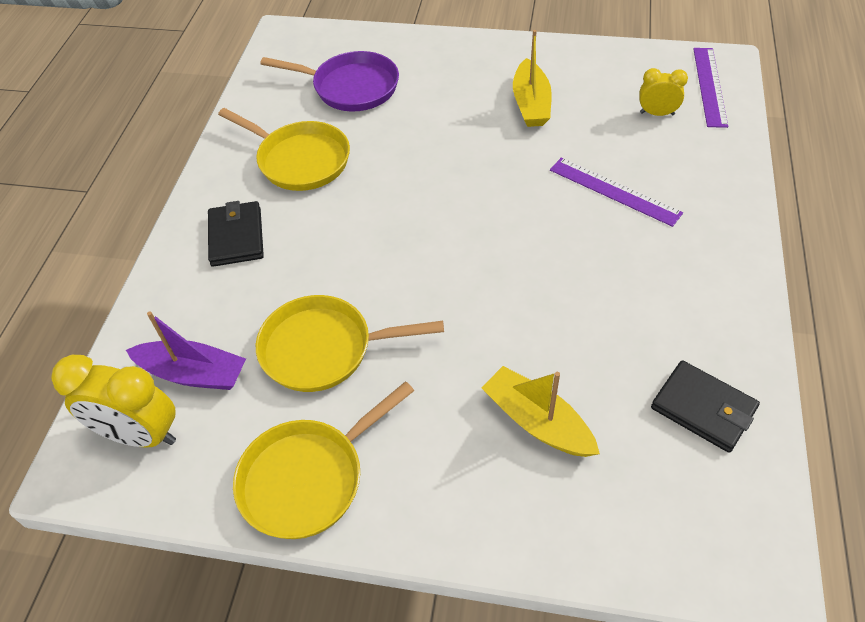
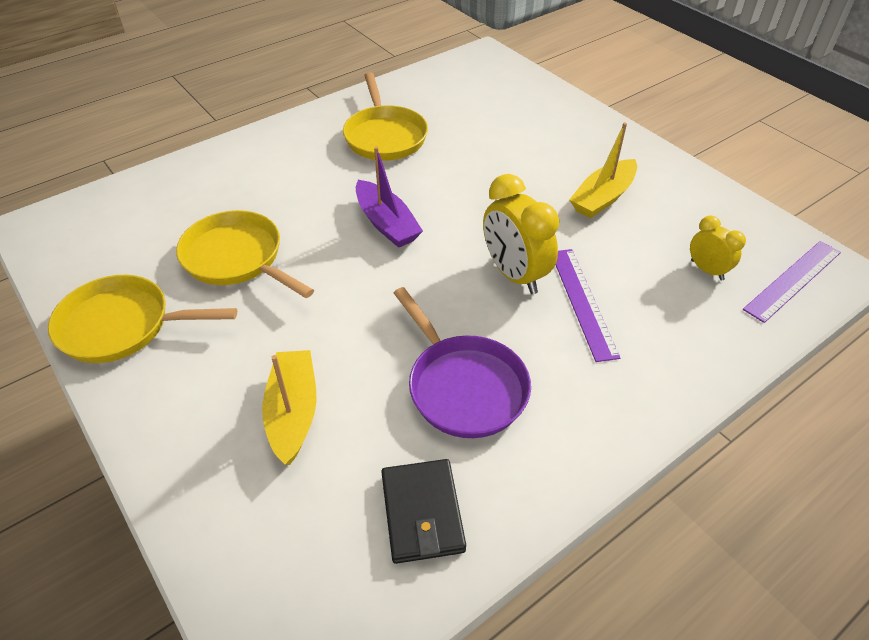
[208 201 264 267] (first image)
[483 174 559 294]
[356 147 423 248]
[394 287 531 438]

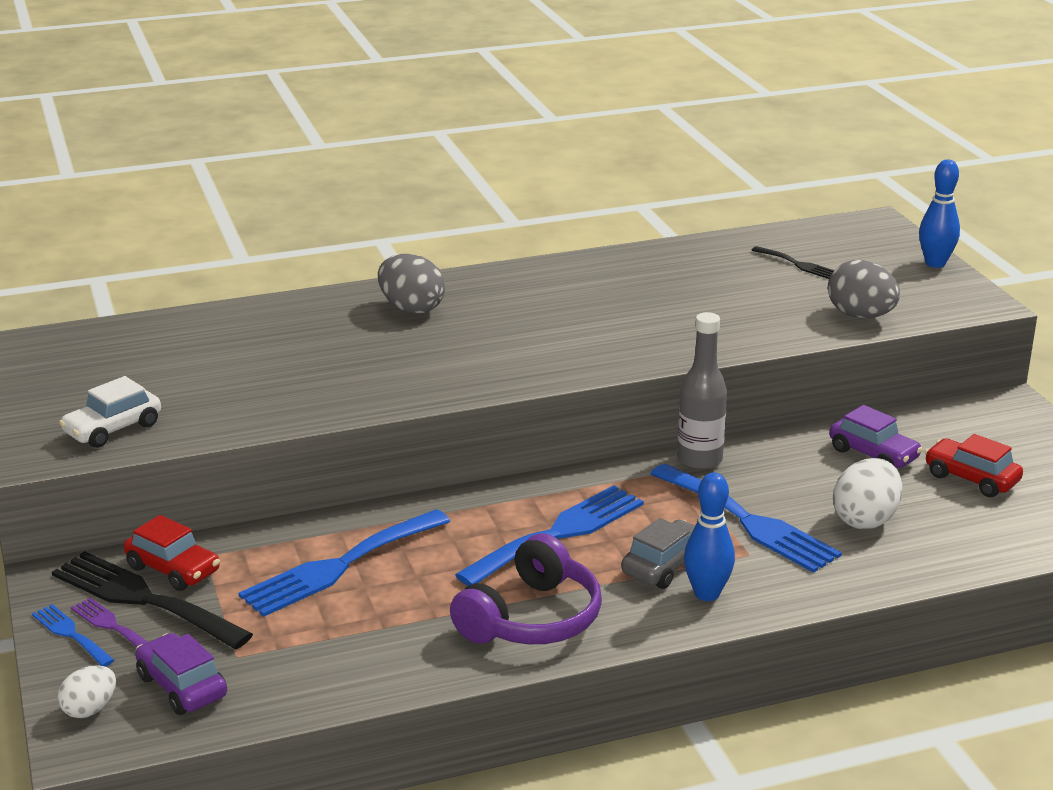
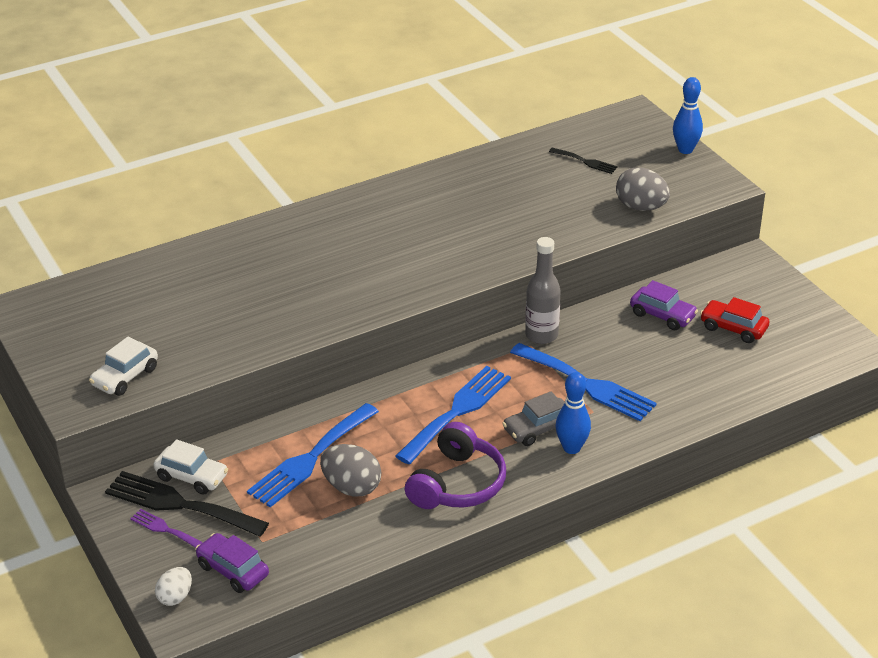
[32 604 114 666] (first image)
[833 458 902 529] (first image)
[320 444 382 497]
[153 439 228 495]
[502 392 565 446]

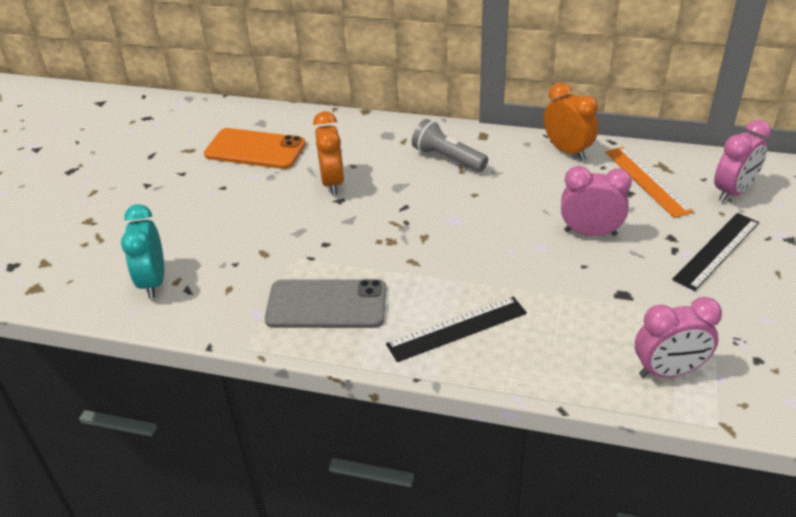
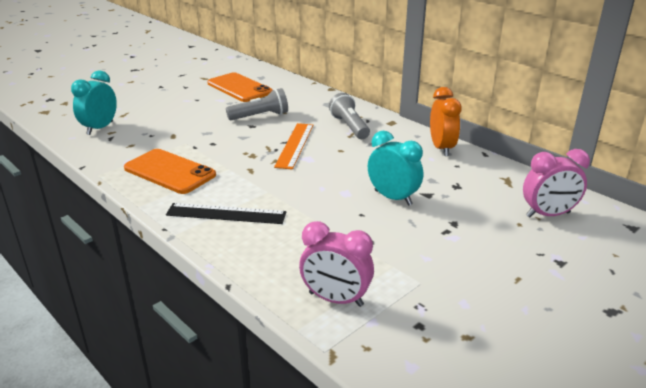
[672 213 759 291] (first image)
[274 123 313 170]
[226 88 288 120]
[124 149 216 194]
[368 131 423 206]

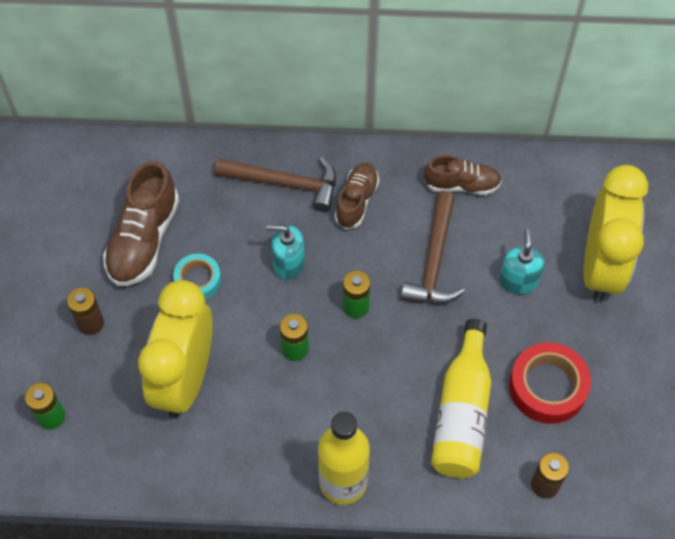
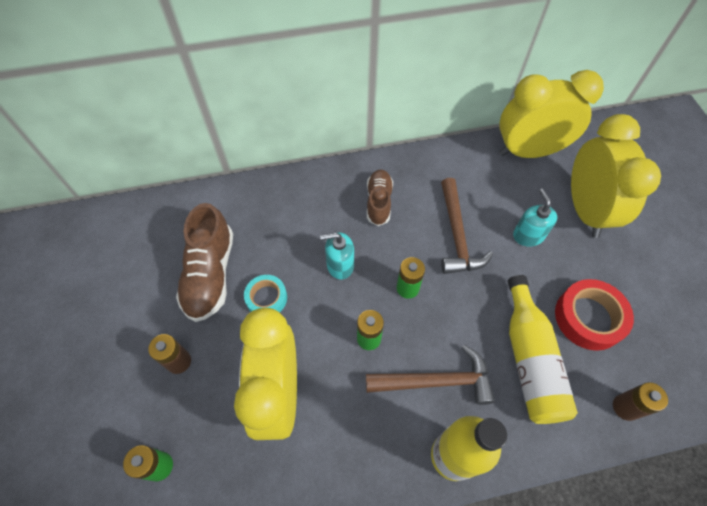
[424 155 502 195] (first image)
[499 70 604 158]
[366 345 495 405]

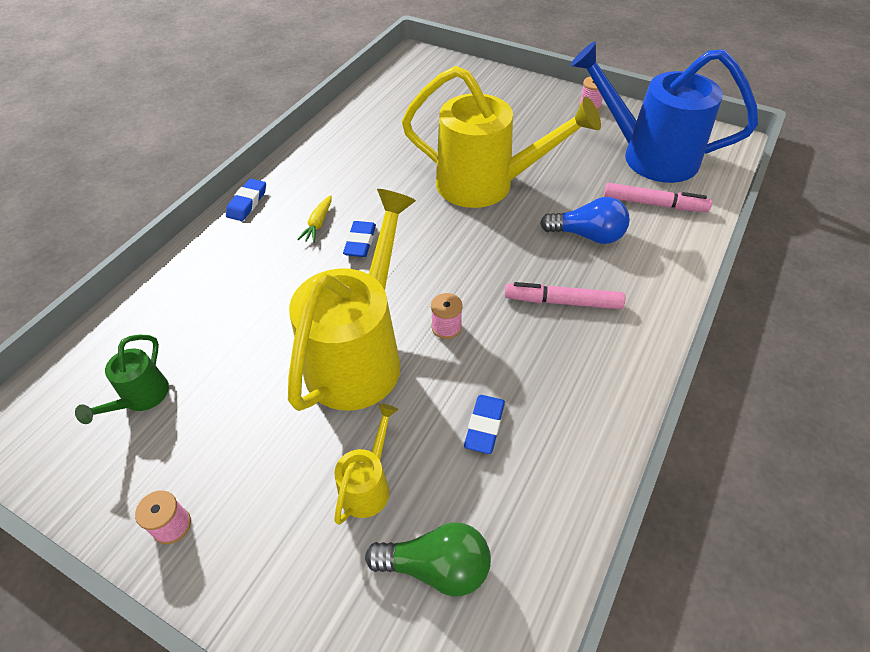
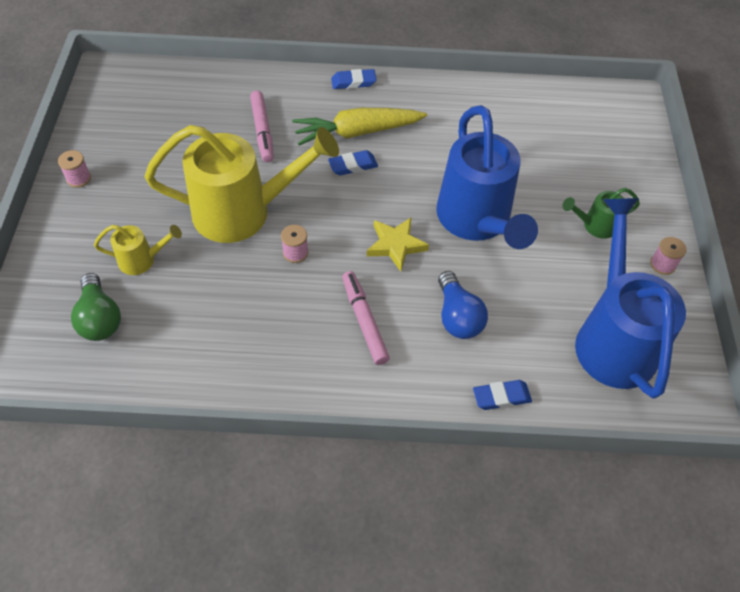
[367 218 429 272]
[562 188 640 239]
[473 380 532 410]
[250 91 274 162]
[436 105 538 249]
[292 108 427 145]

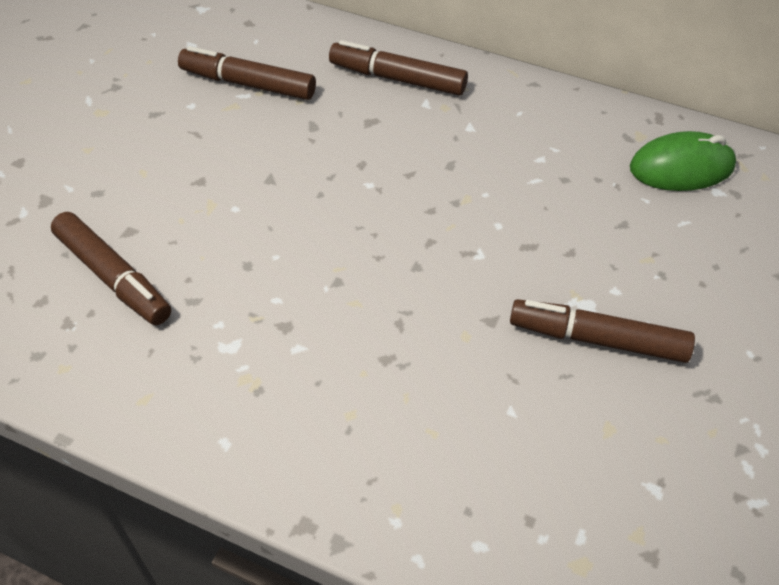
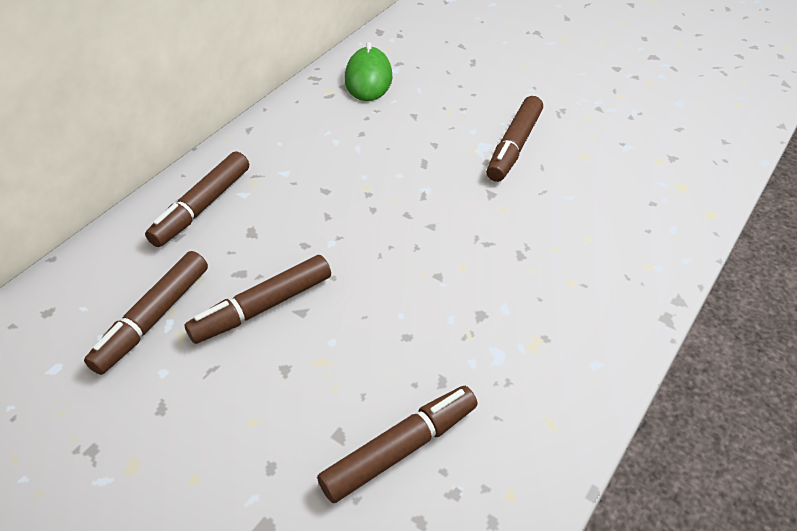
[185 255 331 344]

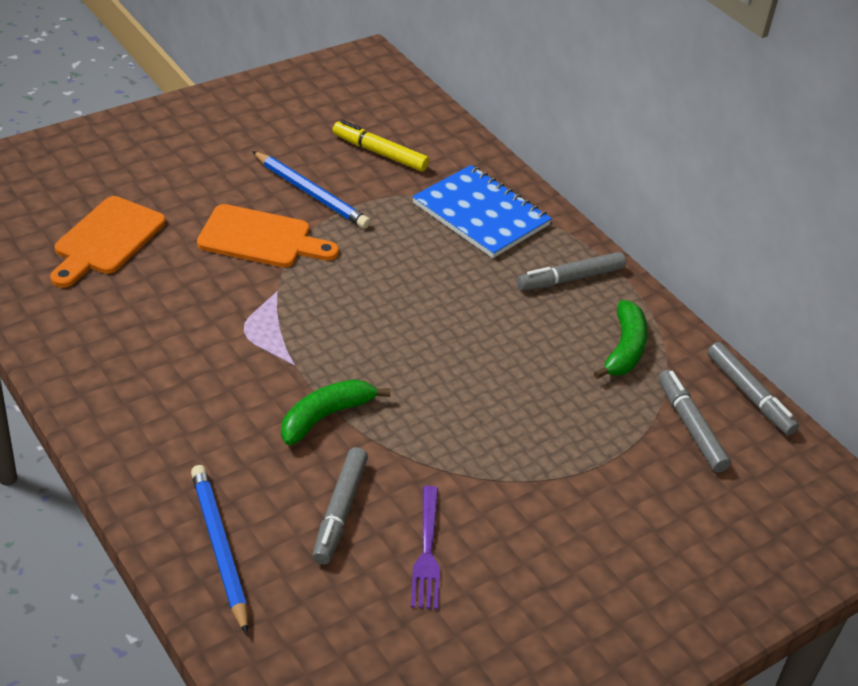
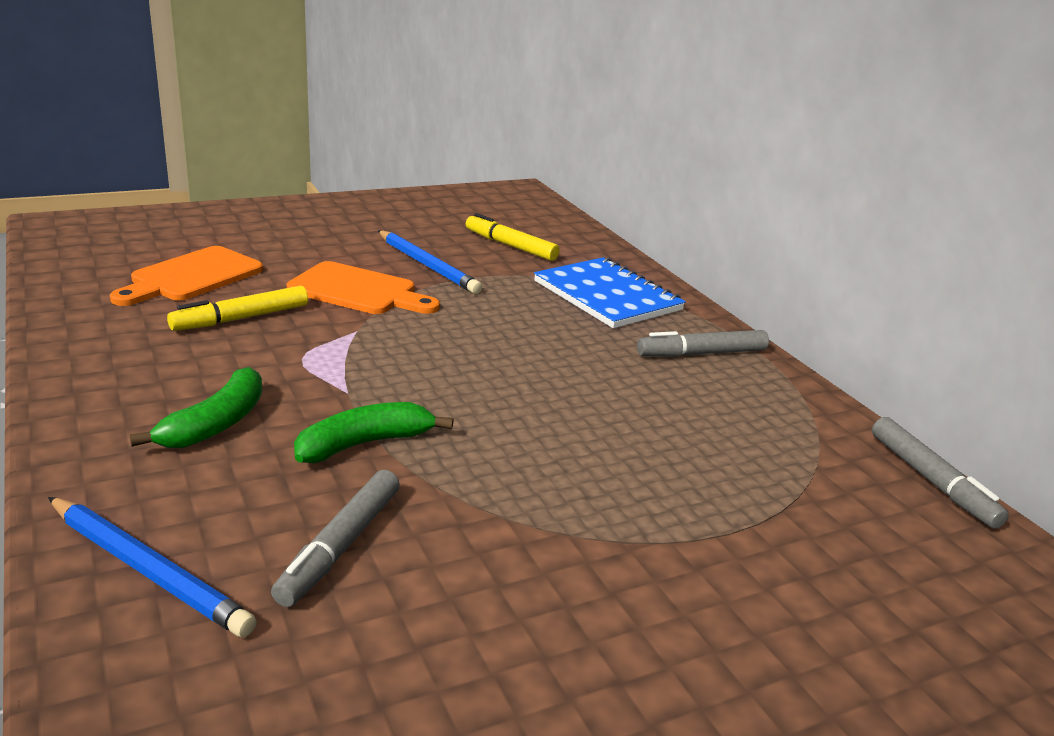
[411 486 440 610] (first image)
[658 370 731 473] (first image)
[167 286 308 331]
[130 367 262 448]
[48 497 257 637]

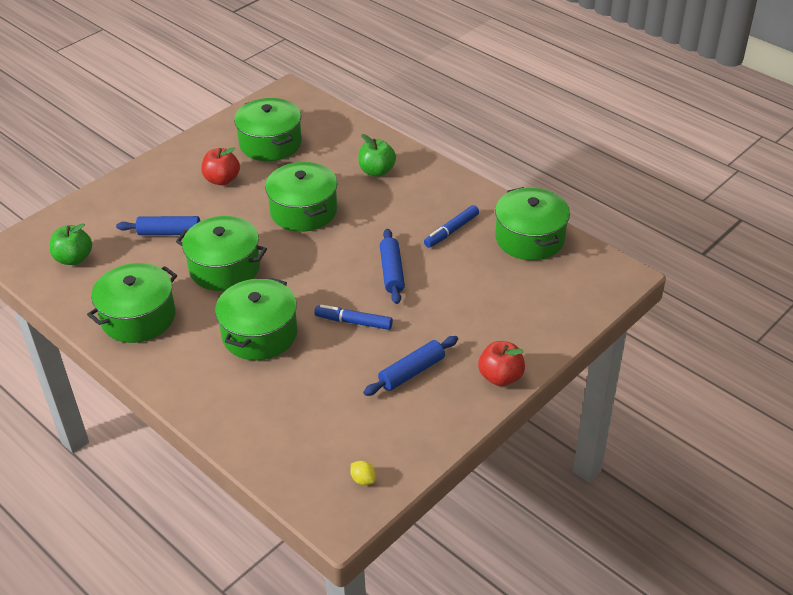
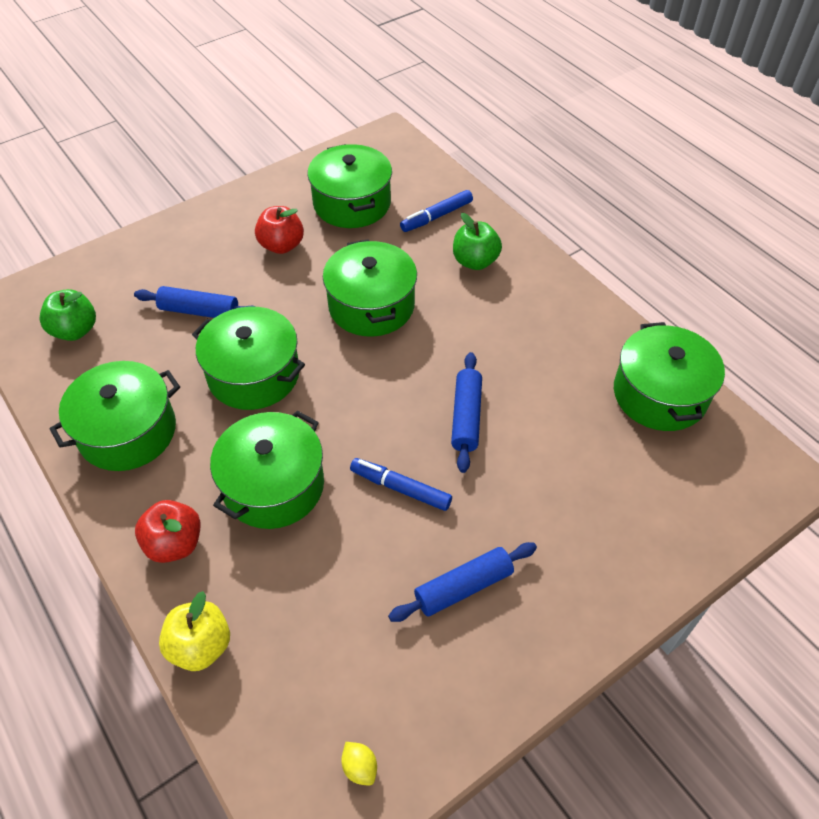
[159 591 230 671]
[400 190 473 232]
[135 500 201 563]

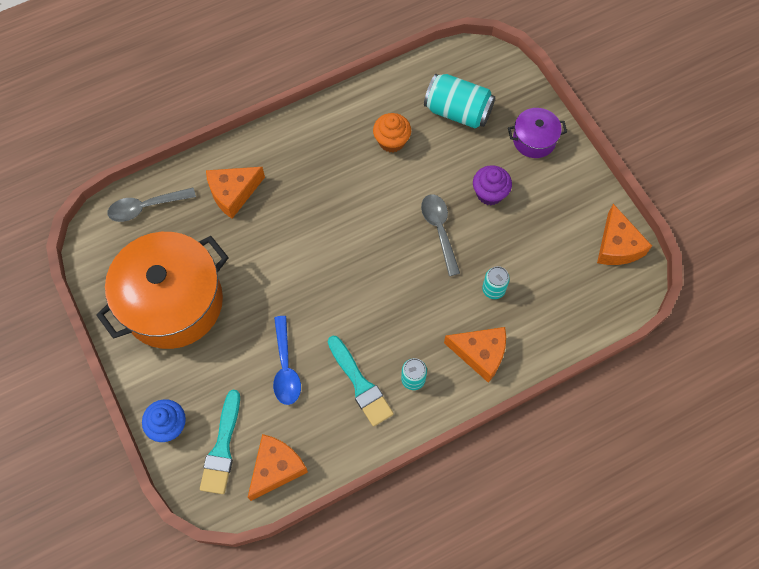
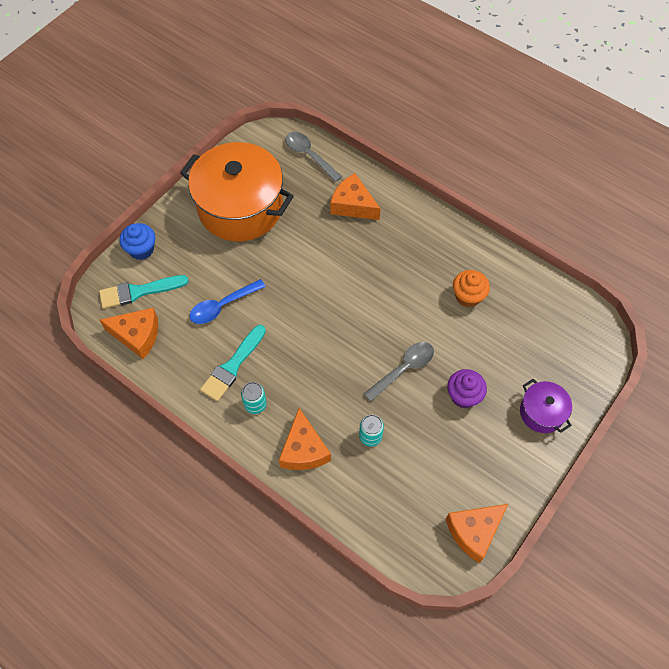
[424 74 495 128] (first image)

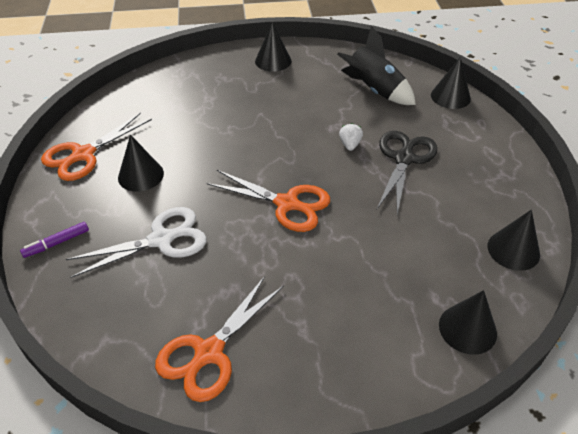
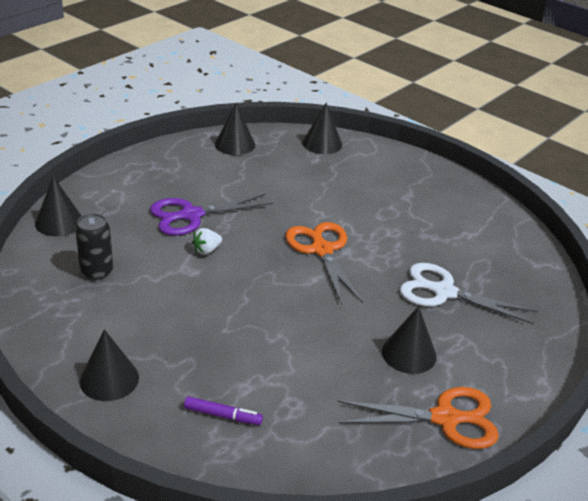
[155 276 284 402] (first image)
[184 396 263 425]
[75 213 113 280]
[150 194 273 236]

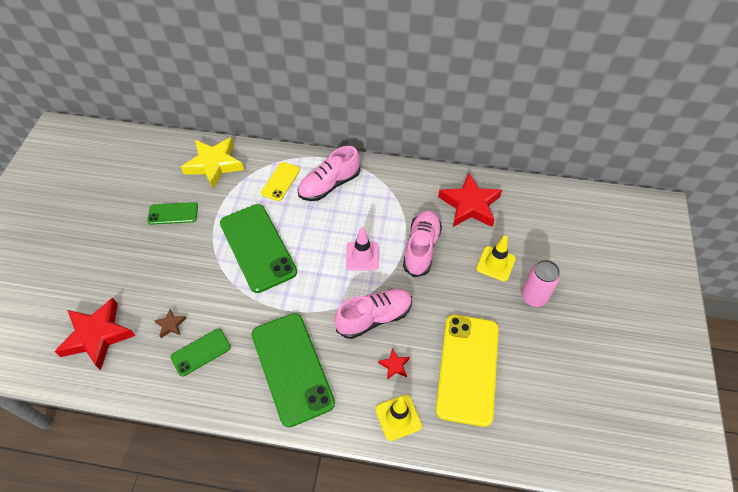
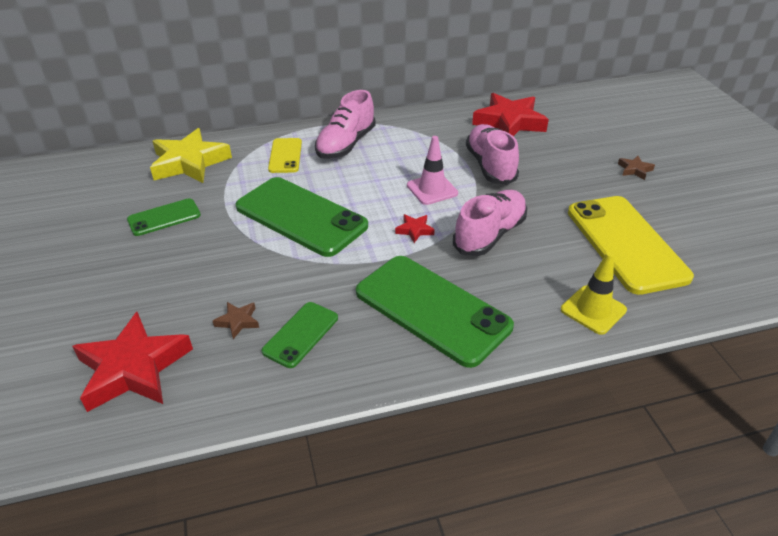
[476 235 516 282] (first image)
[395 214 435 243]
[618 156 655 180]

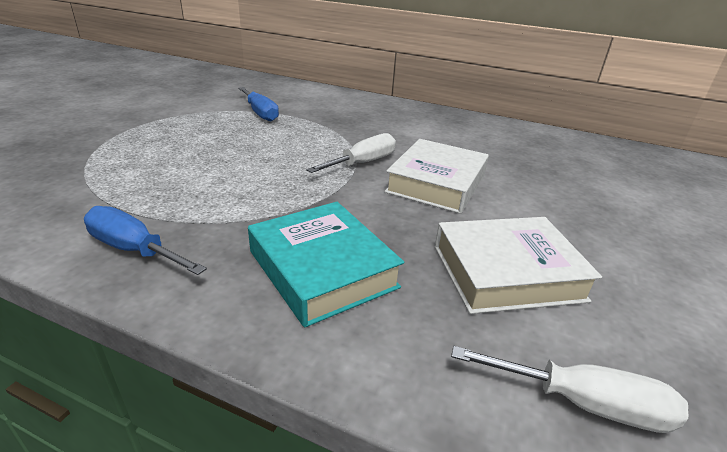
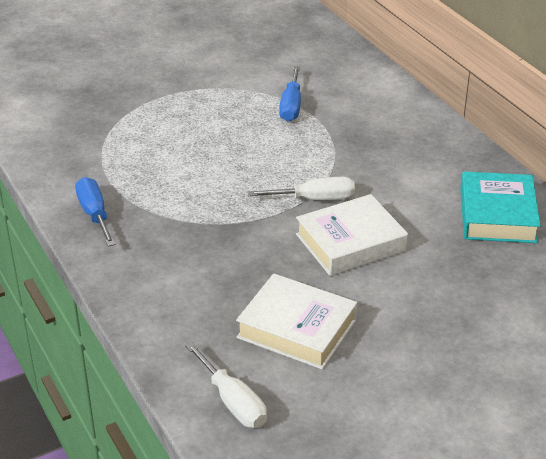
[460 171 541 243]

